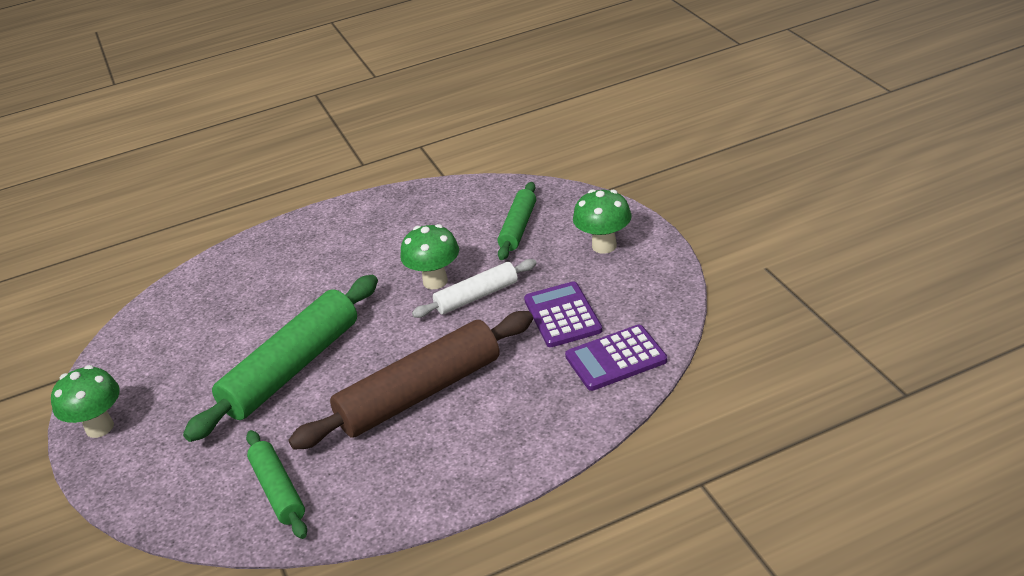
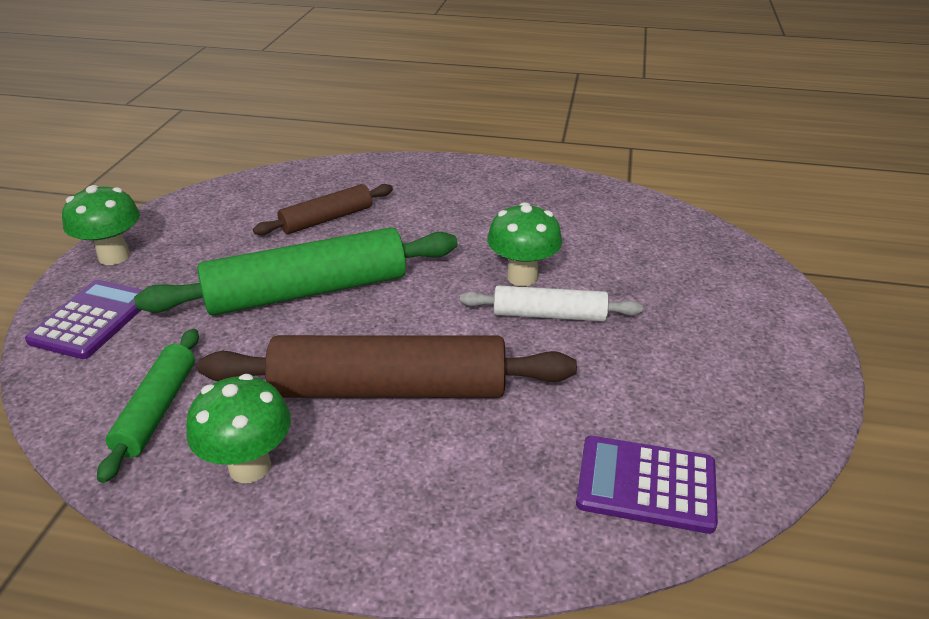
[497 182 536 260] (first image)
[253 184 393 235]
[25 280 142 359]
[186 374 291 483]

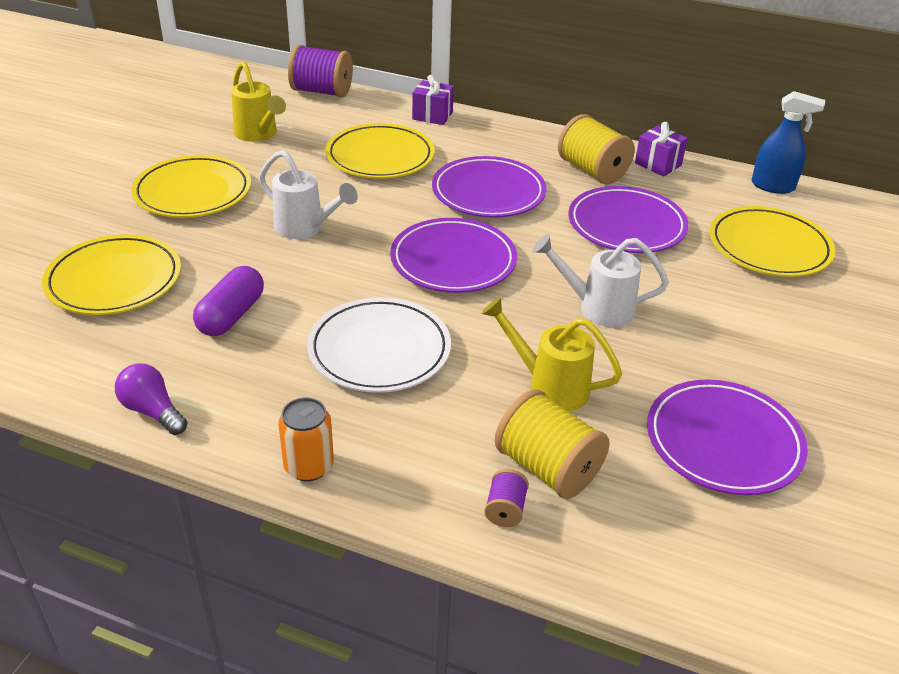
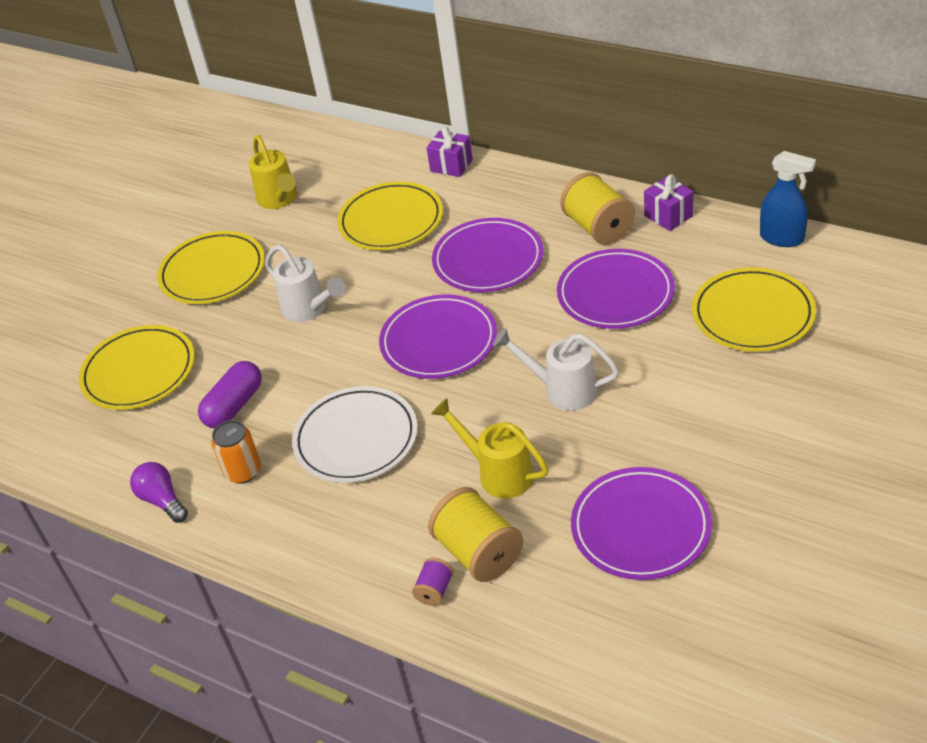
[288 44 353 98] (first image)
[211 420 261 484]

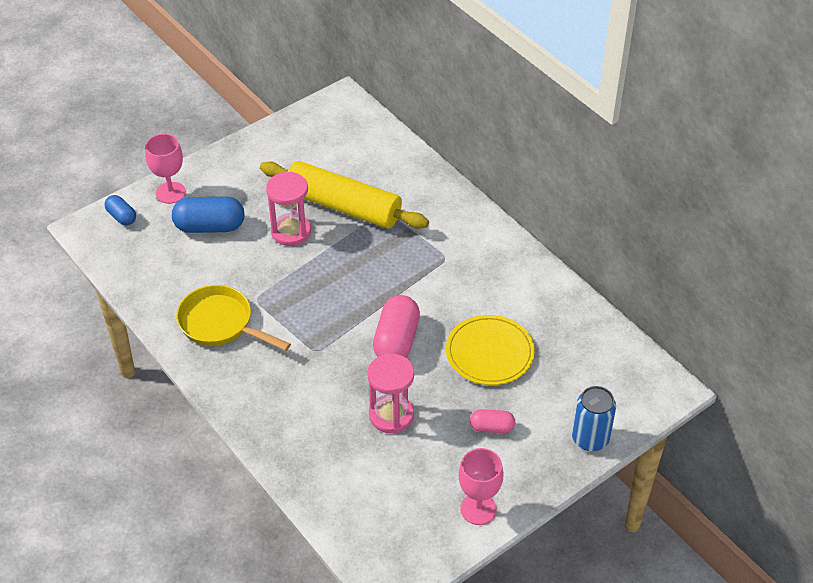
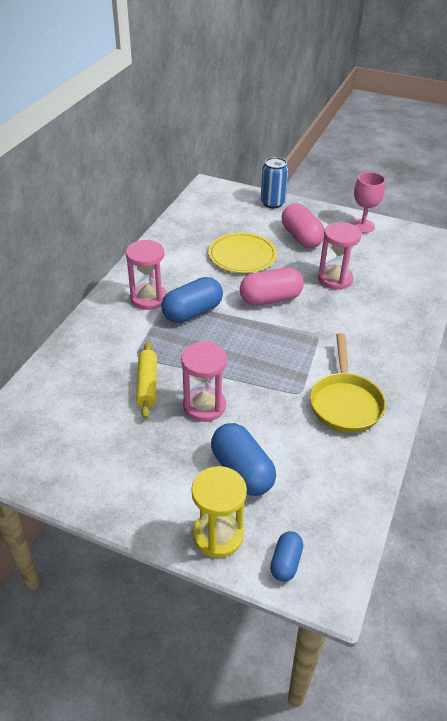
[126 240 167 310]
[161 277 223 323]
[191 466 247 558]
[136 342 157 418]
[282 204 325 248]

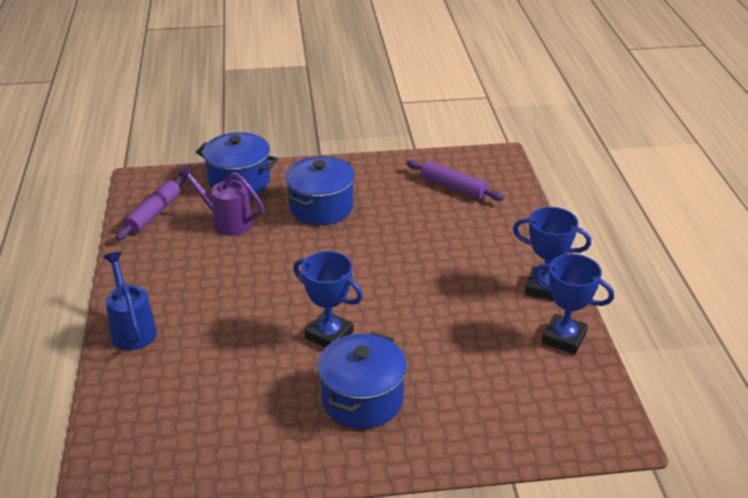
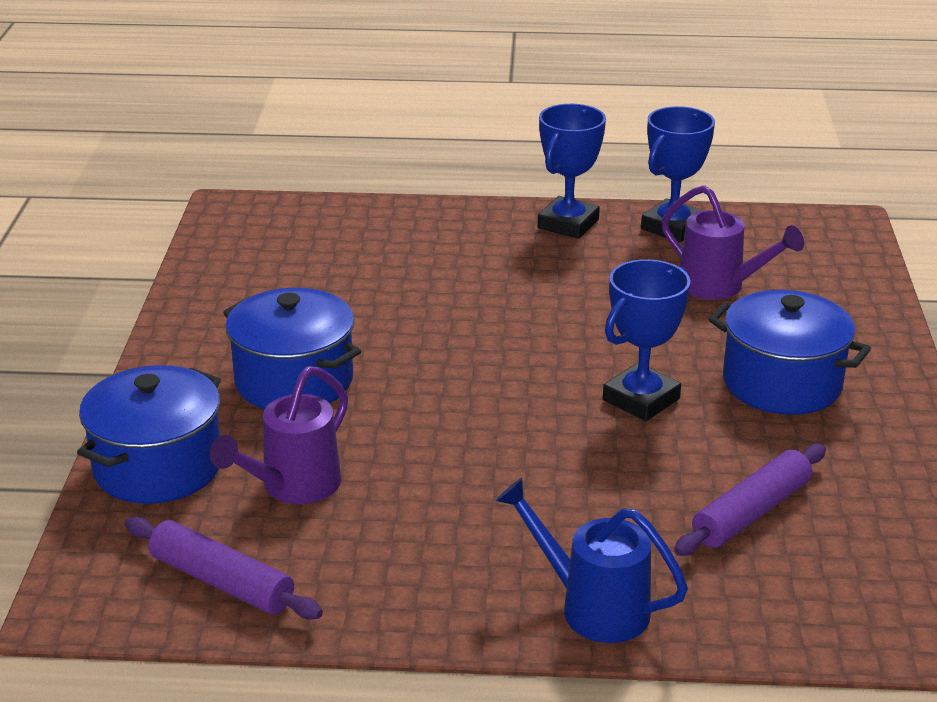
[661 185 804 300]
[674 444 826 556]
[496 478 688 643]

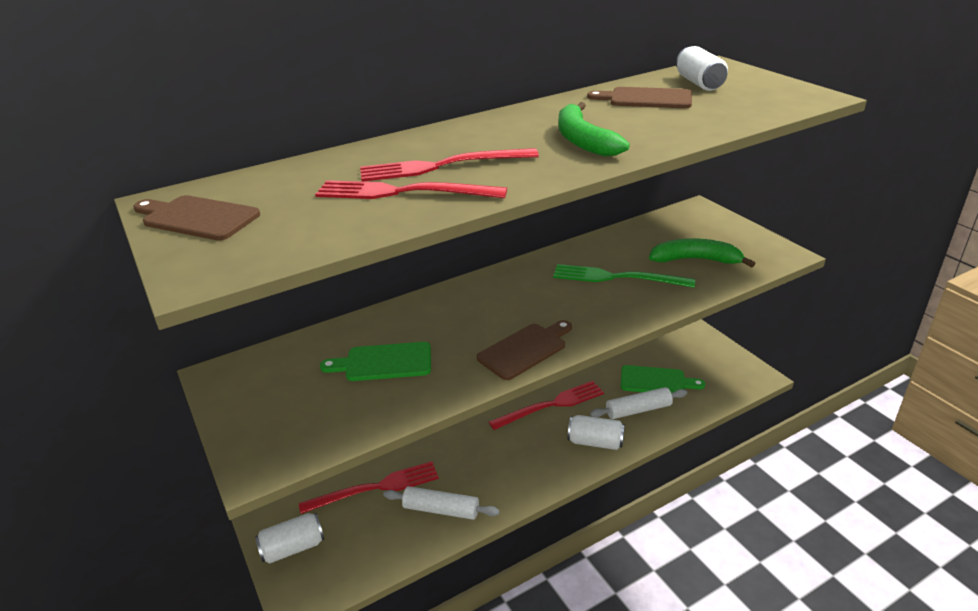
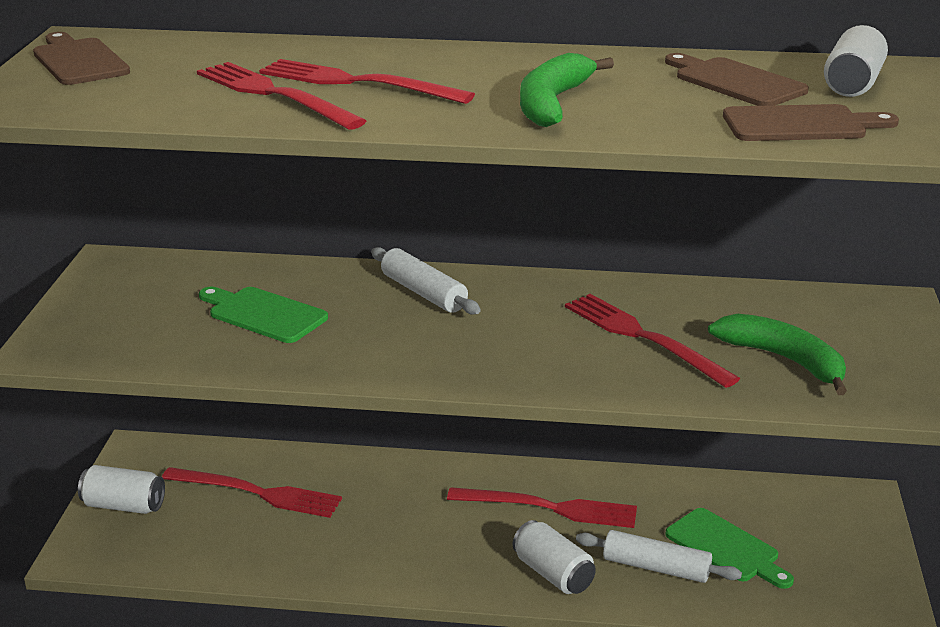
[371 247 481 315]
[723 104 899 141]
[565 294 740 388]

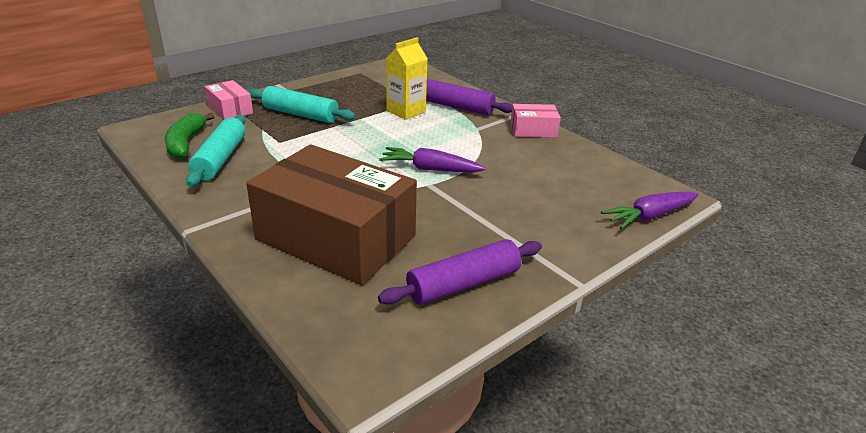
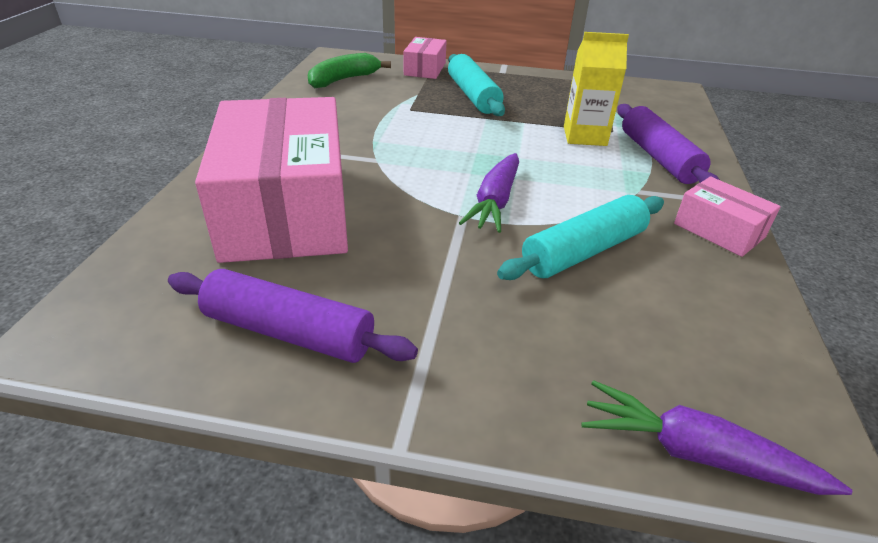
[497 195 664 280]
[195 97 348 263]
[459 153 519 233]

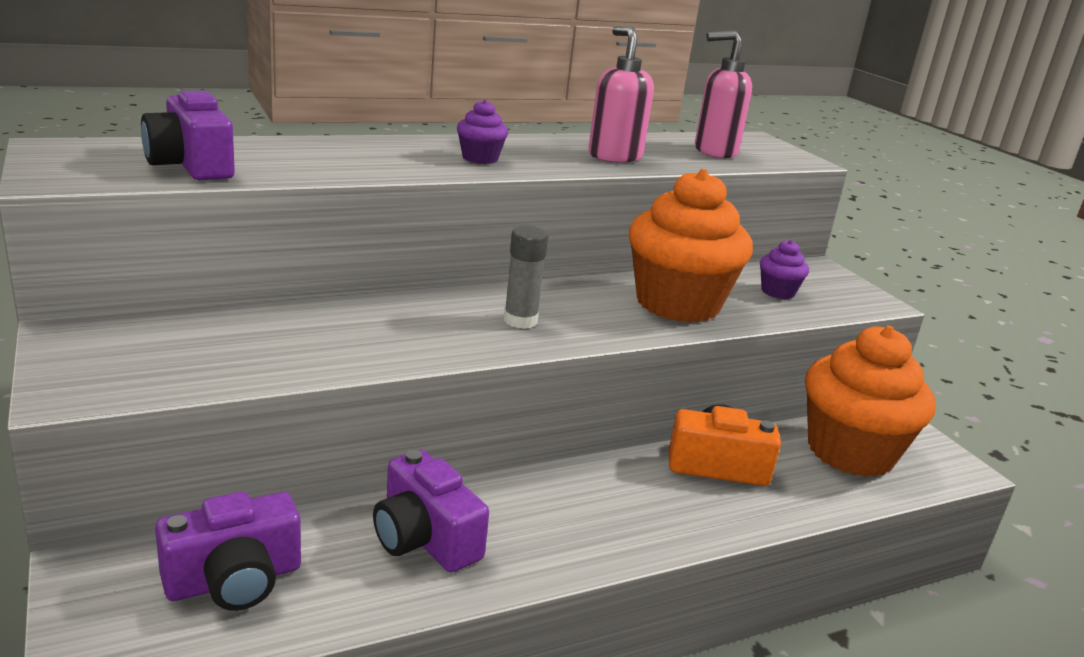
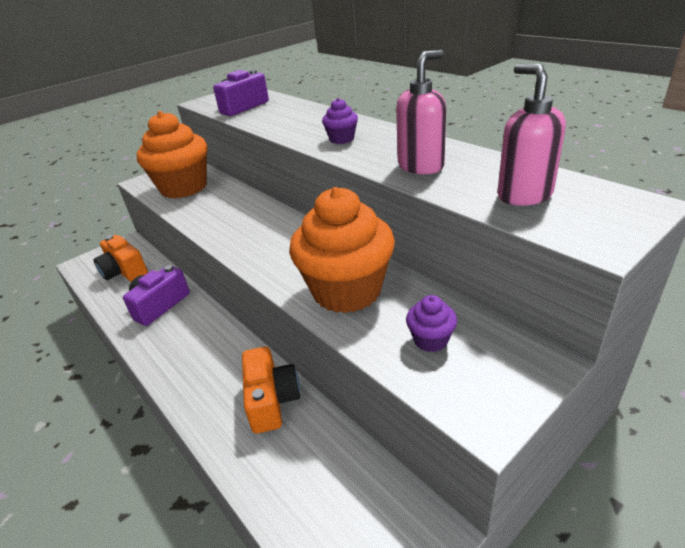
[504 226 548 329] (first image)
[137 111 207 199]
[94 235 148 282]

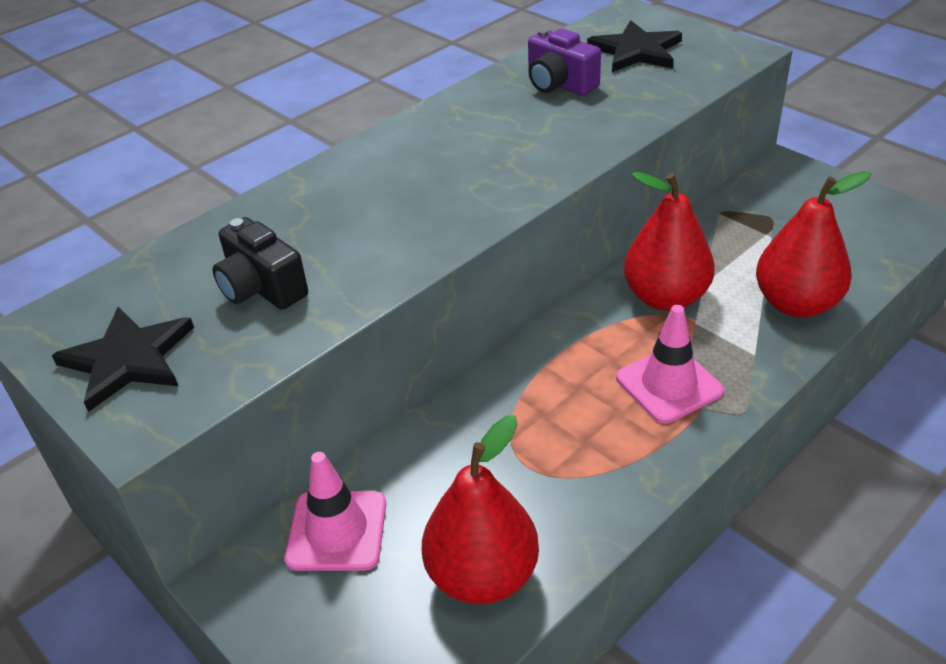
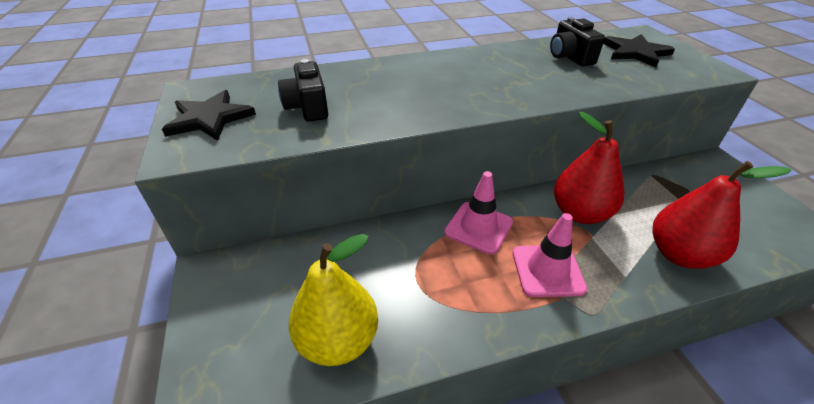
[444 171 513 254]
[289 234 378 366]
[550 17 605 66]

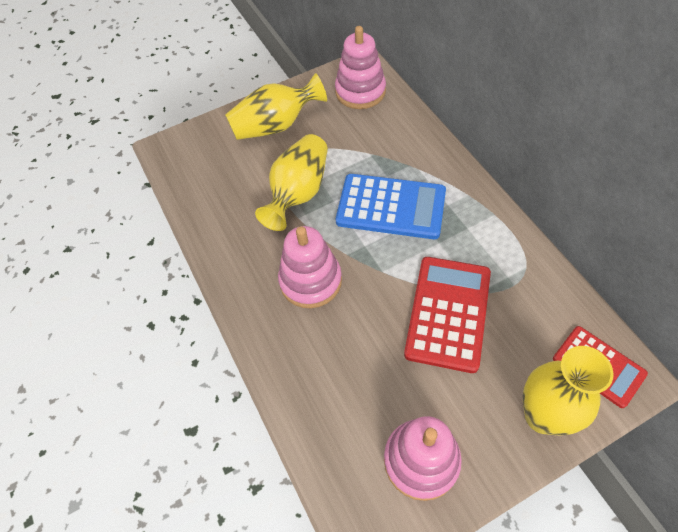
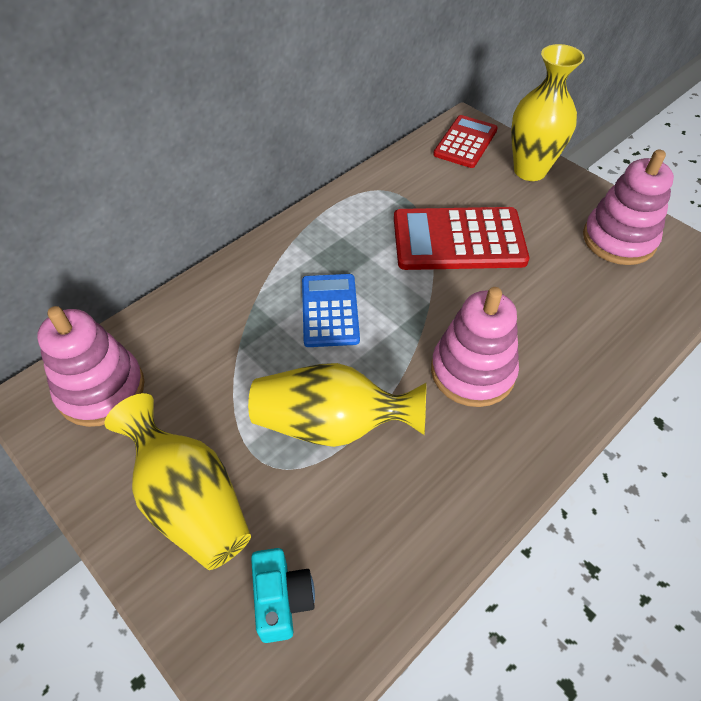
[251 548 315 643]
[302 274 360 347]

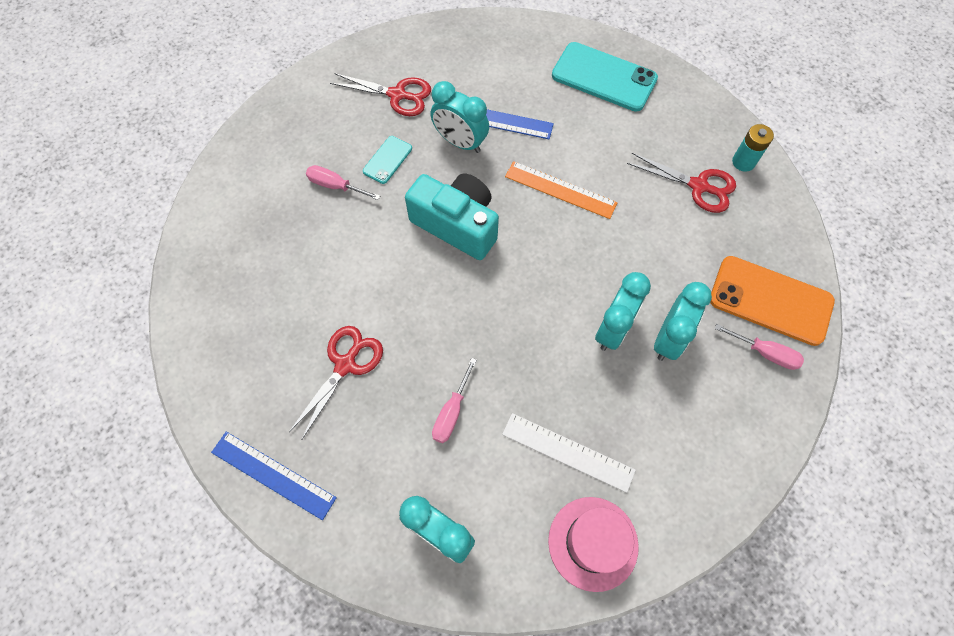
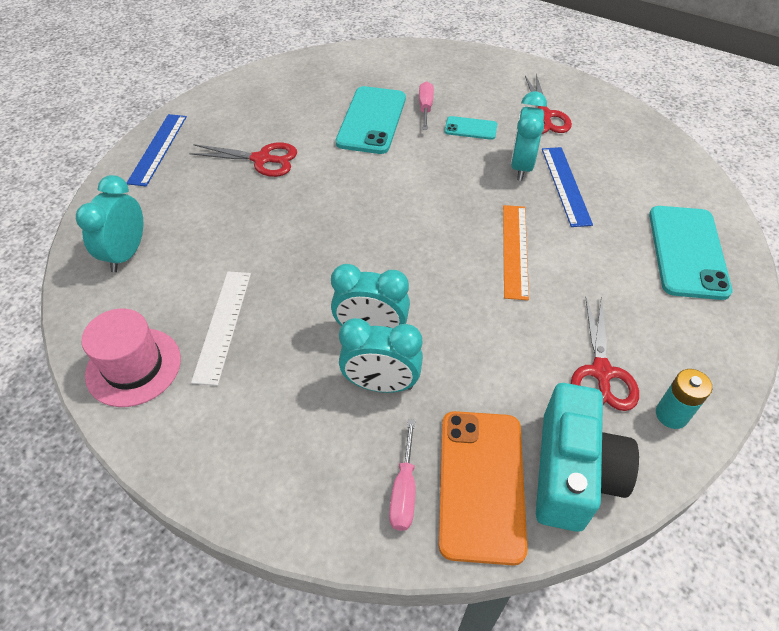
[432 358 477 443] (first image)
[336 86 406 154]
[536 383 639 532]

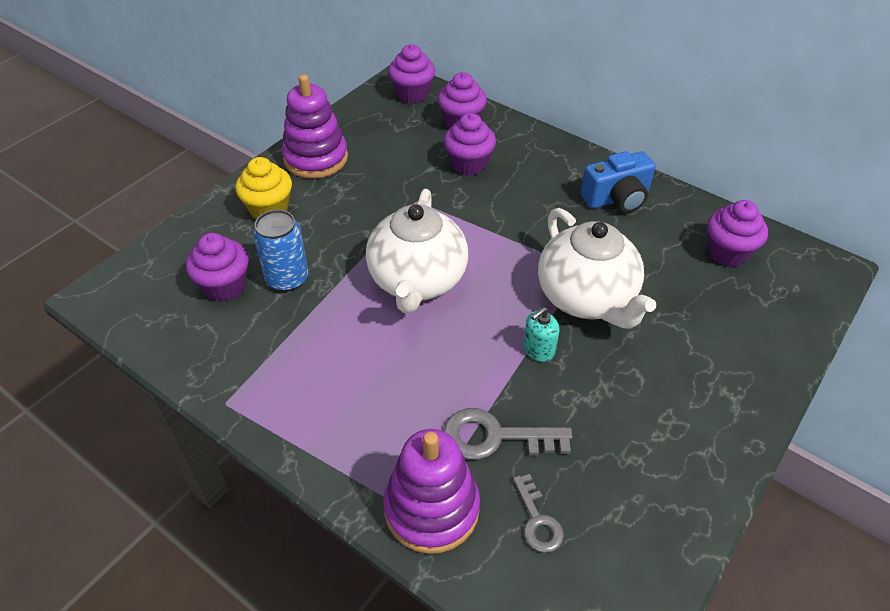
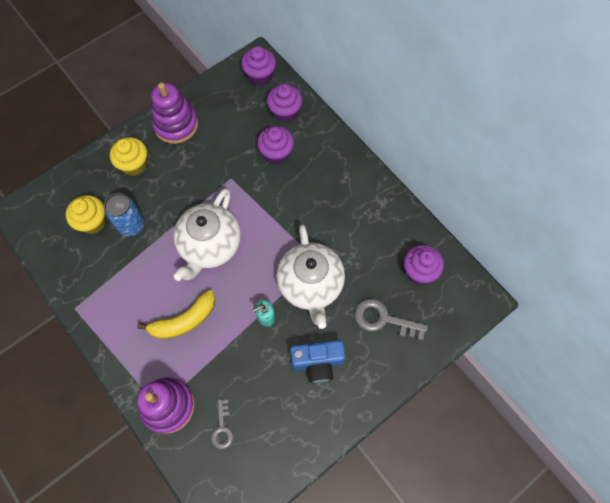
[137 290 215 339]
[355 299 428 340]
[290 340 346 383]
[66 195 106 234]

